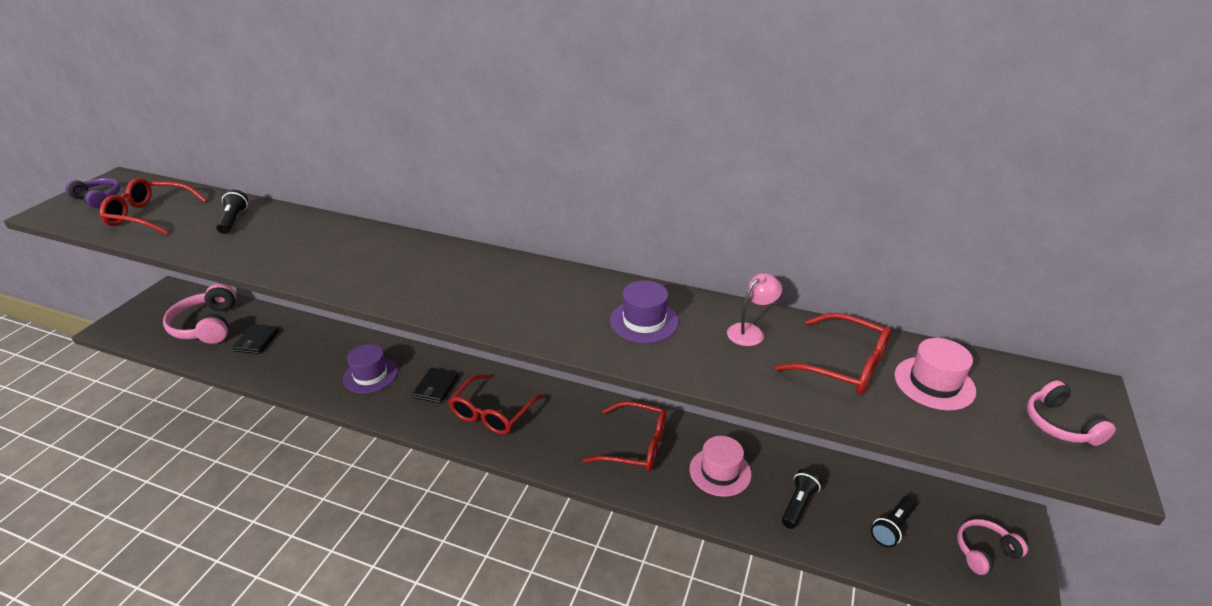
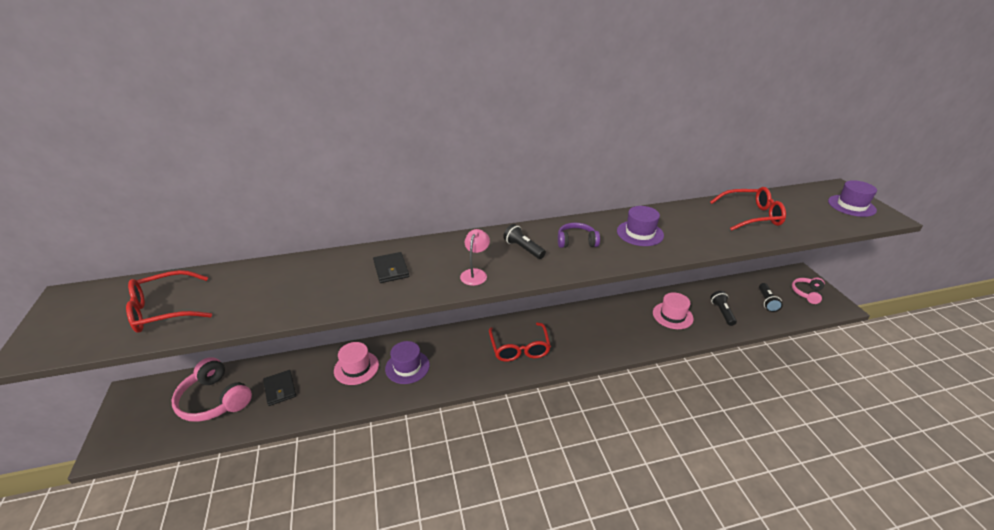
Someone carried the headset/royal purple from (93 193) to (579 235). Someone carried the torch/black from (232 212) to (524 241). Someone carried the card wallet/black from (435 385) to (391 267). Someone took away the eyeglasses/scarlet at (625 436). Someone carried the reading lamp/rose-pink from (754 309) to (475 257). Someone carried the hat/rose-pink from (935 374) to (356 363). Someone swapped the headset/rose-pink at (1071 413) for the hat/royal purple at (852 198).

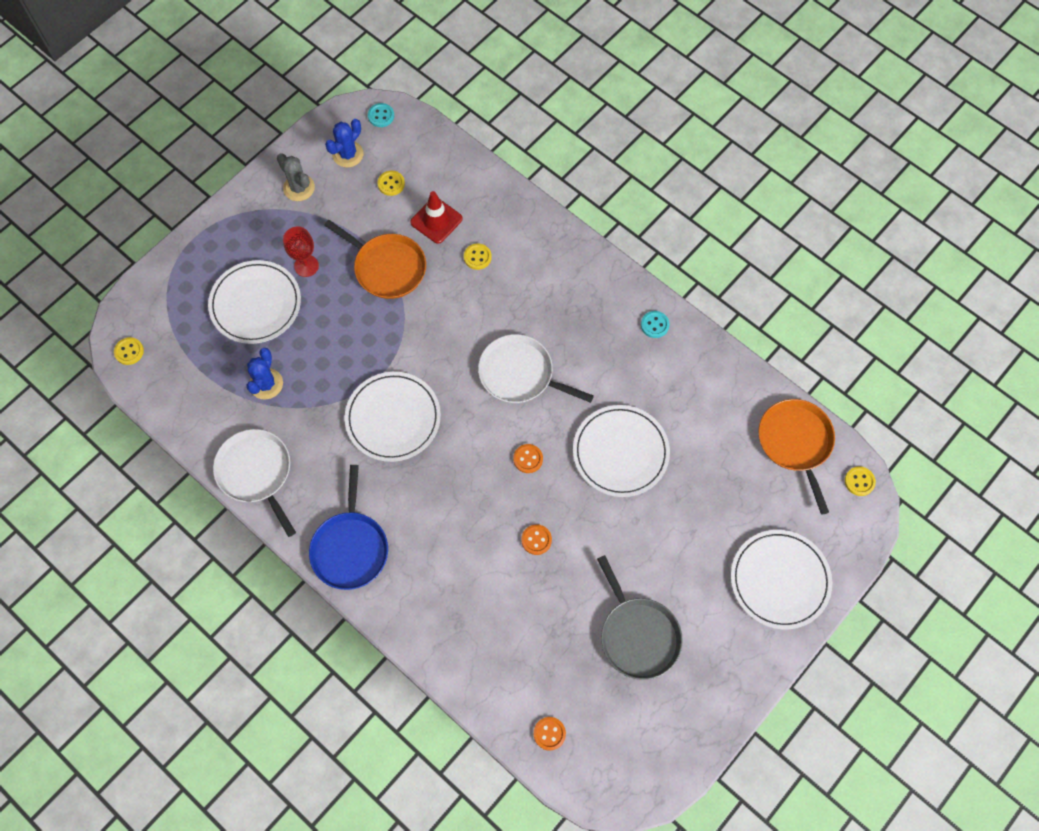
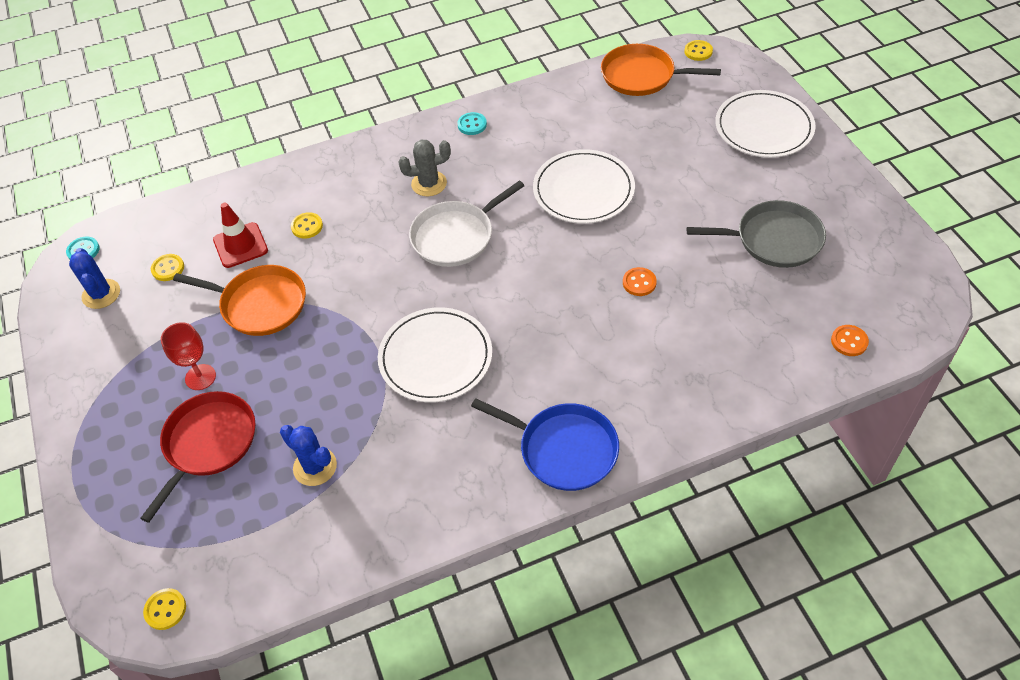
Someone swapped the dinner plate/white at (254 302) for the pan/scarlet at (197 457). Someone took away the pan/white at (254 483). Someone carried the saguaro cactus/ash-grey from (296 177) to (424 168). Someone rotated the pan/orange-coloured at (375 259) by 45 degrees clockwise. Someone took away the sewing button/orange-coloured at (528 458).

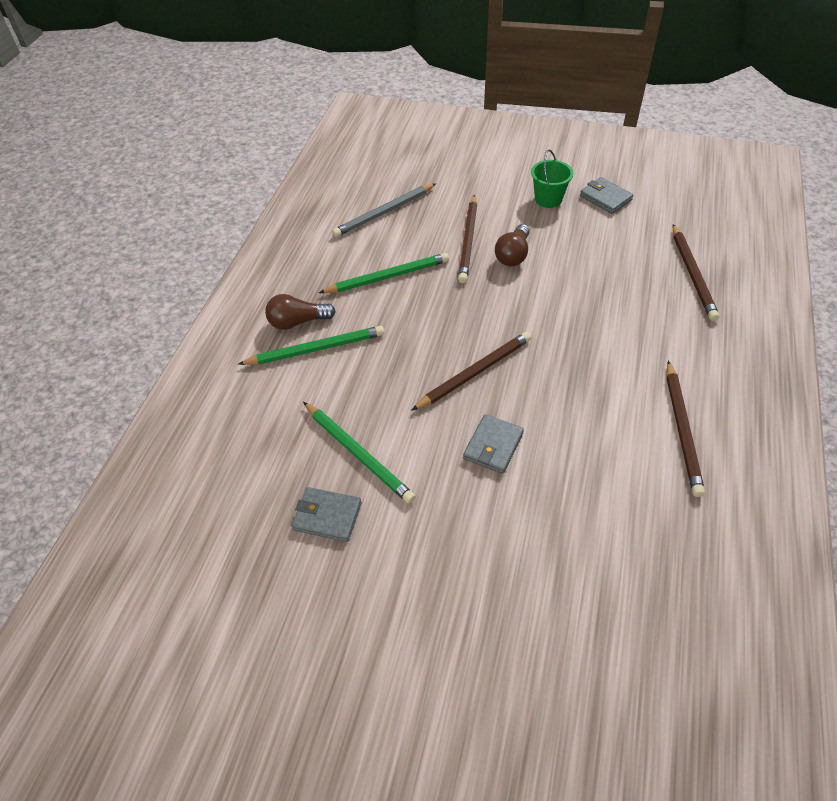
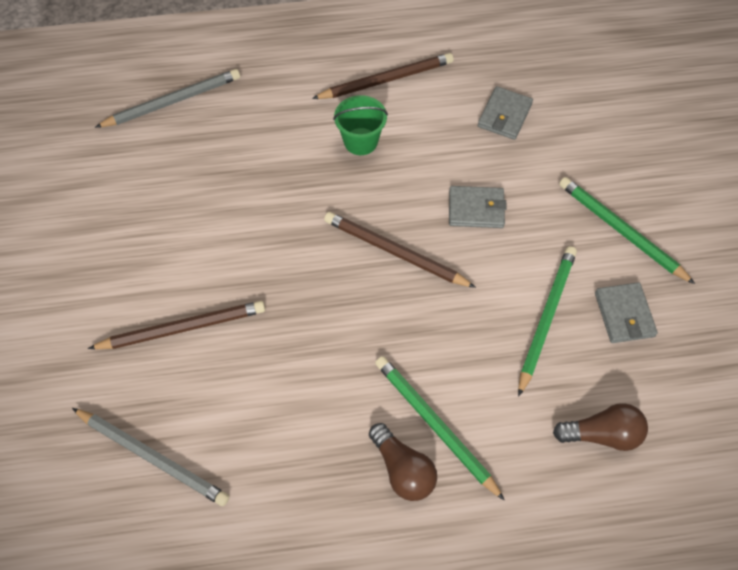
Someone carried the lead pencil/leaf-green from (384 273) to (627 230). Someone carried the light bulb/dark brown from (512 245) to (600 427). Someone carried the pail/leaf-green from (552 178) to (360 125). Someone carried the card wallet/ash-grey from (606 195) to (505 113). Someone repainted the lead pencil/dark brown at (696 272), which became the lead pencil/ash-grey at (167 98).

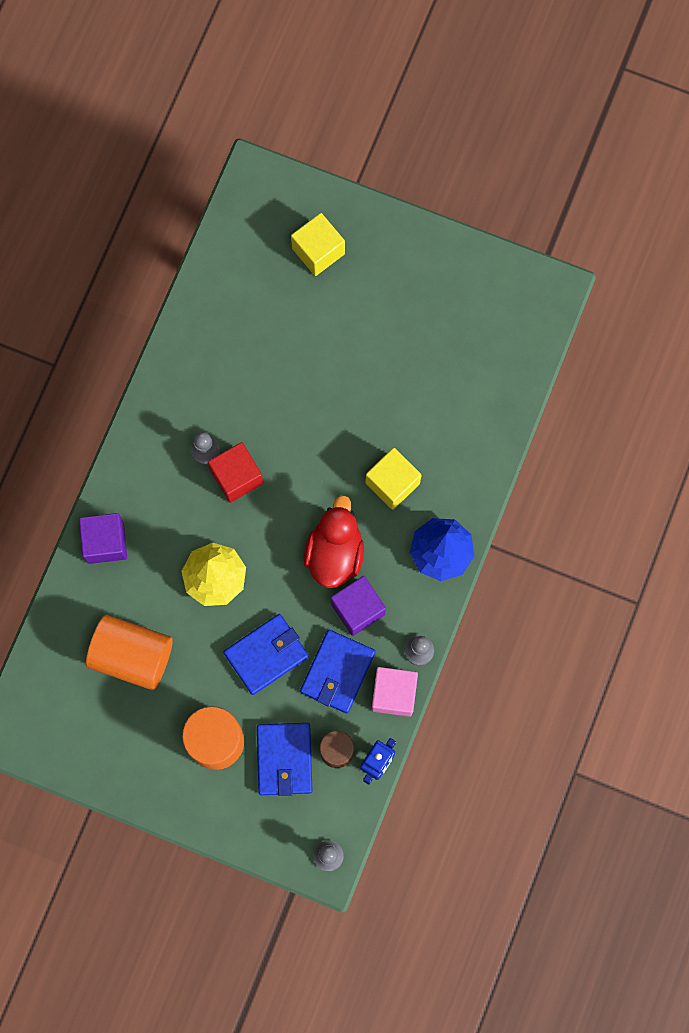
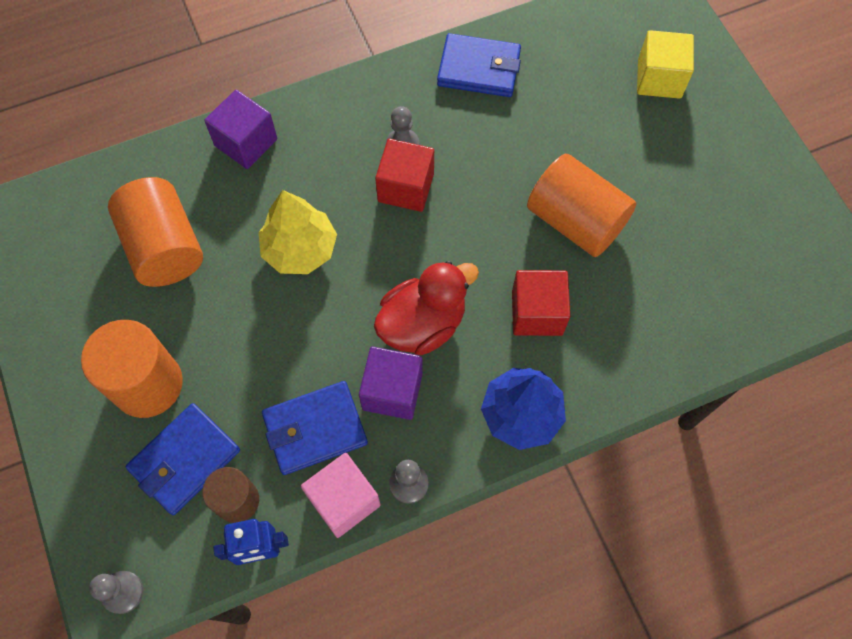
Someone carried the card wallet/royal blue from (266 654) to (479 65). Someone repainted the cube/yellow at (393 479), which became the cube/scarlet at (541 303). Someone put down the cylinder/orange-coloured at (581 205).

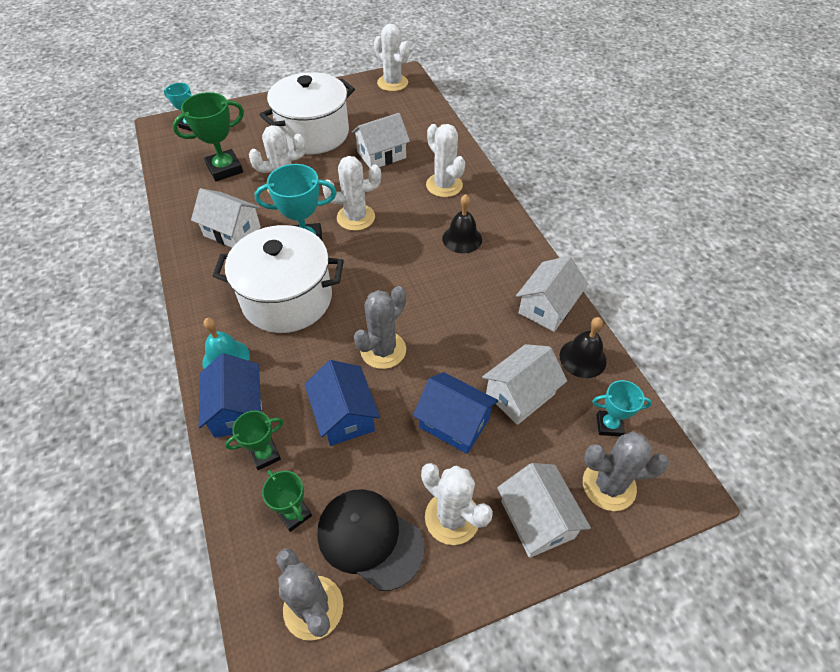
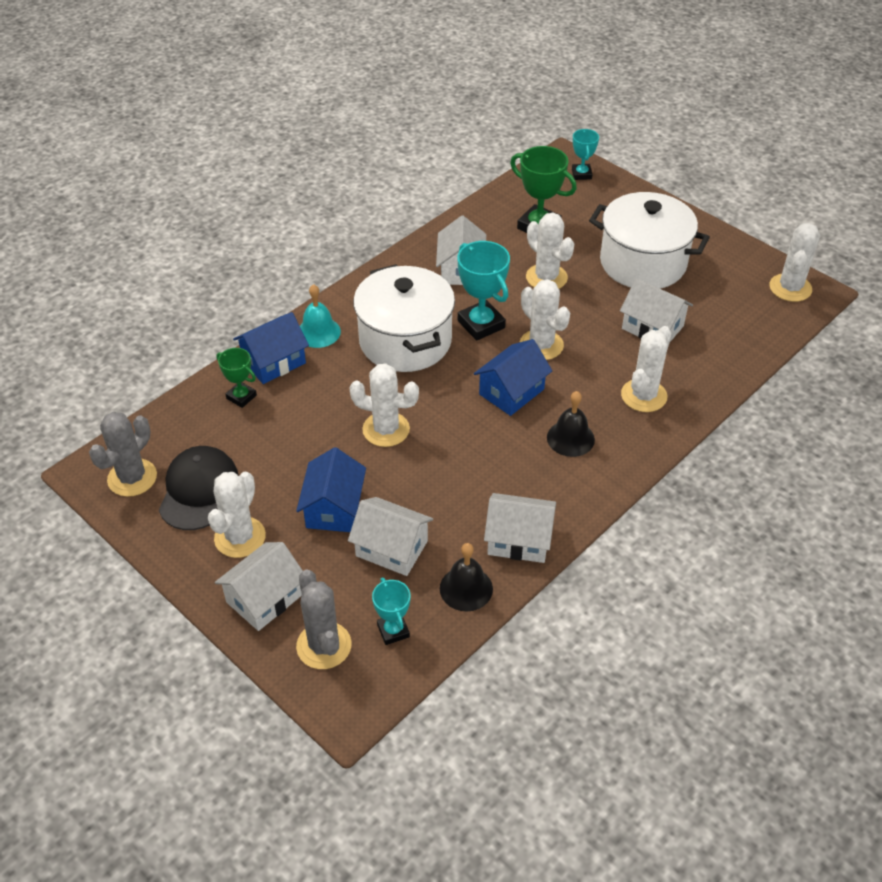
Someone took away the trophy/leaf-green at (287 501). Someone carried the toy house/royal blue from (342 403) to (513 377). Someone repainted the saguaro cactus/ash-grey at (380 327), which became the saguaro cactus/white at (384 405).

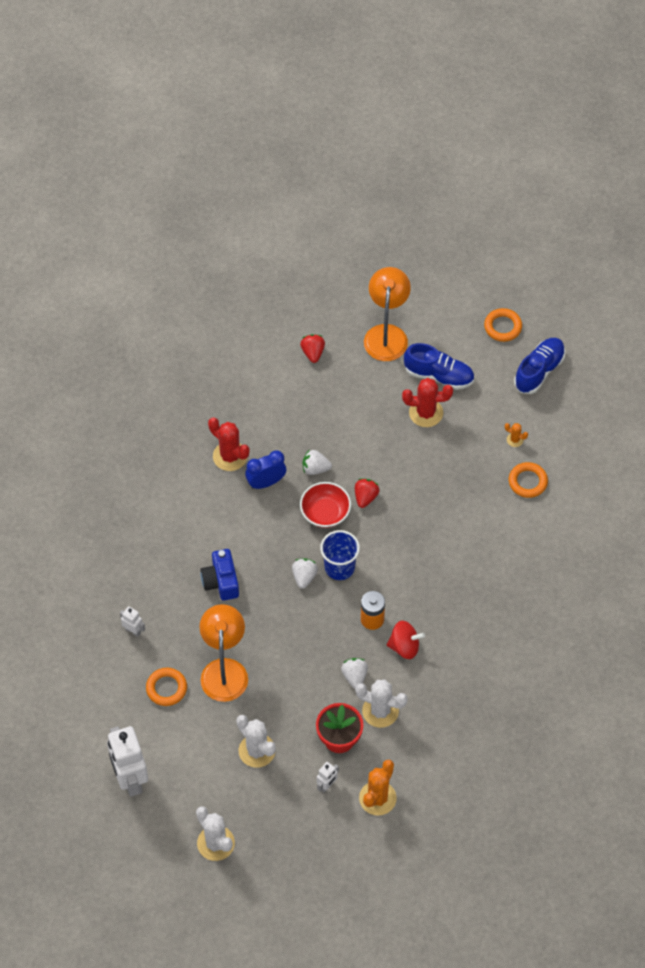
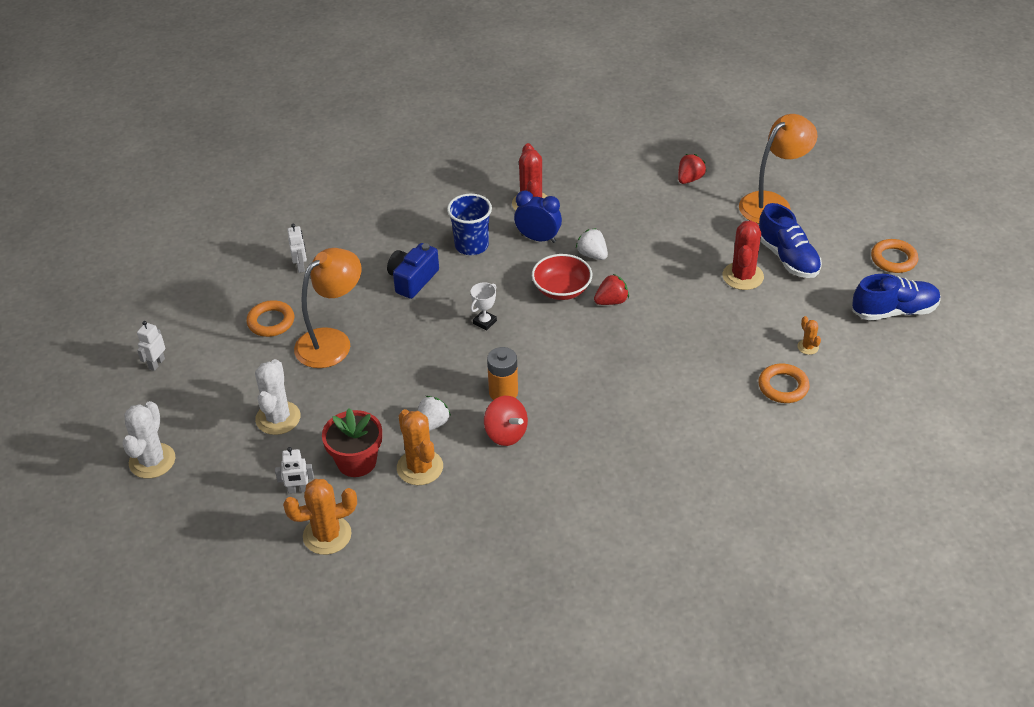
Someone scaled the robot figure/white at (127 761) by 0.45. Someone swapped the toy strawberry/white at (305 573) for the trophy/white at (484 306). Someone carried the beaker/royal blue from (340 555) to (469 224). Someone repainted the saguaro cactus/white at (381 704), which became the saguaro cactus/orange-coloured at (420 447). Someone rotated the saguaro cactus/scarlet at (427 402) by 60 degrees clockwise.

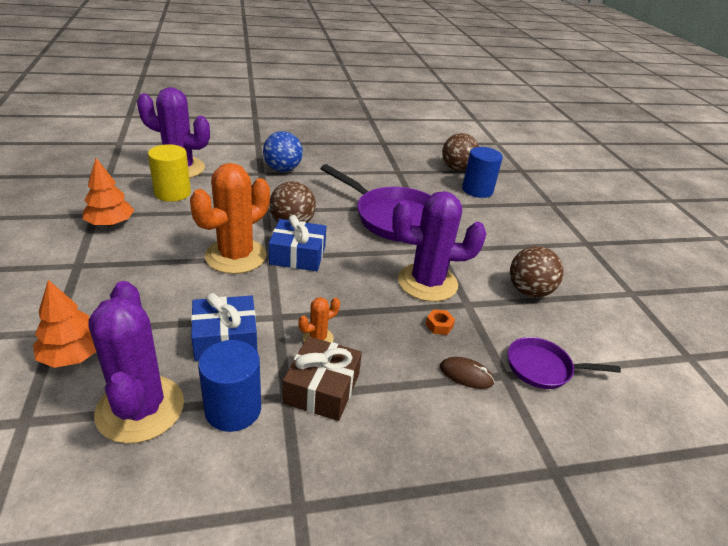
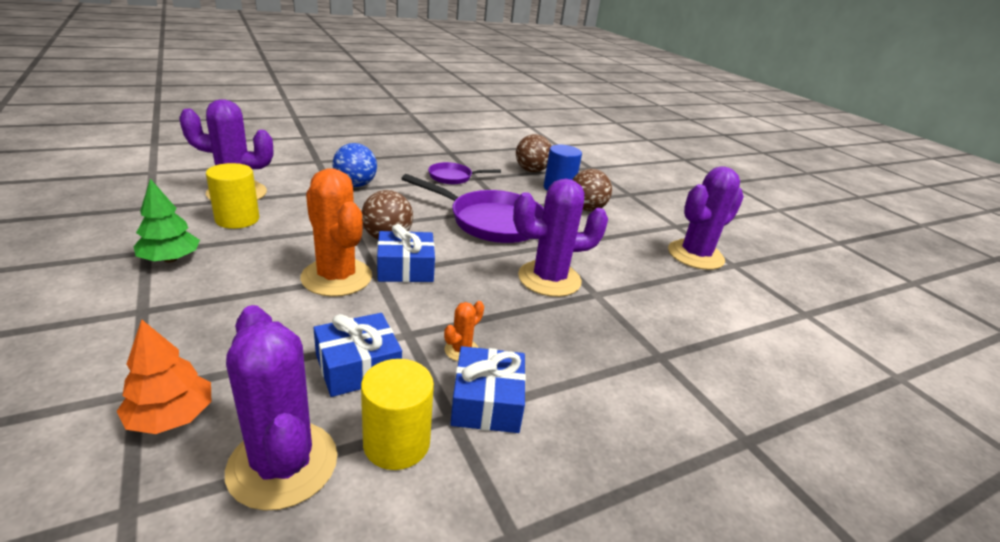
Someone repainted the tree/orange-coloured at (108 192), which became the tree/leaf-green at (166 221). Someone rotated the saguaro cactus/orange-coloured at (230 218) by 60 degrees counterclockwise. Someone repainted the cylinder/royal blue at (229 386), which became the cylinder/yellow at (397 414). Someone repainted the present/dark brown at (322 378), which became the present/royal blue at (488 389). Someone took away the nut/orange-coloured at (440 322). Someone took away the PC mouse/dark brown at (467 373). Someone carried the pan/royal purple from (564 363) to (464 173). Someone carried the sphere/dark brown from (536 271) to (592 190). Someone put down the saguaro cactus/royal purple at (706 218).

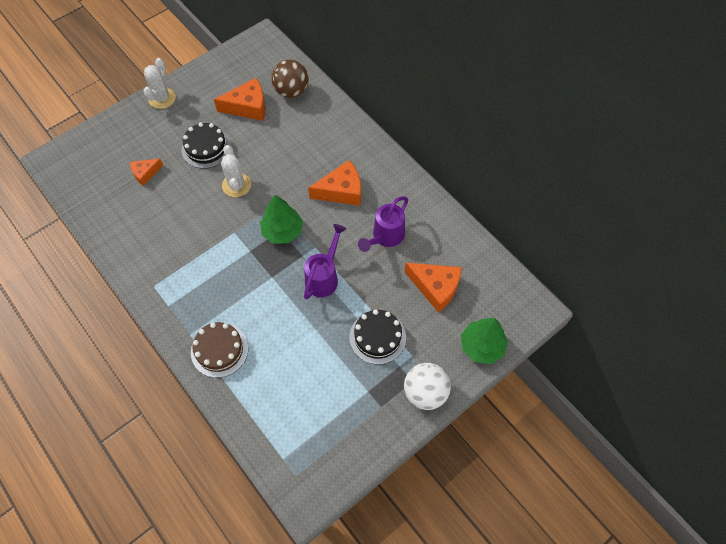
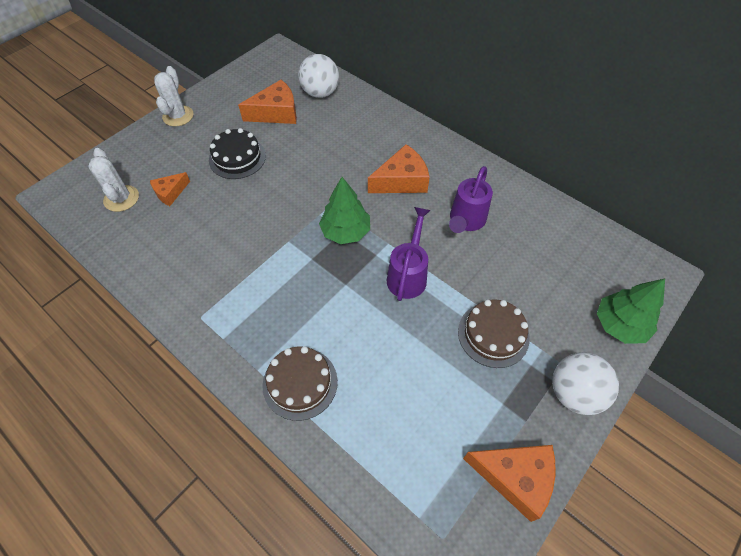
Someone carried the saguaro cactus/white from (236 171) to (113 180). Someone repainted the sphere/dark brown at (290 78), which became the sphere/white at (318 76). Someone repainted the cake/black at (377 337), which became the cake/dark brown at (494 333). Someone carried the cheese wedge/orange-coloured from (433 288) to (509 483).

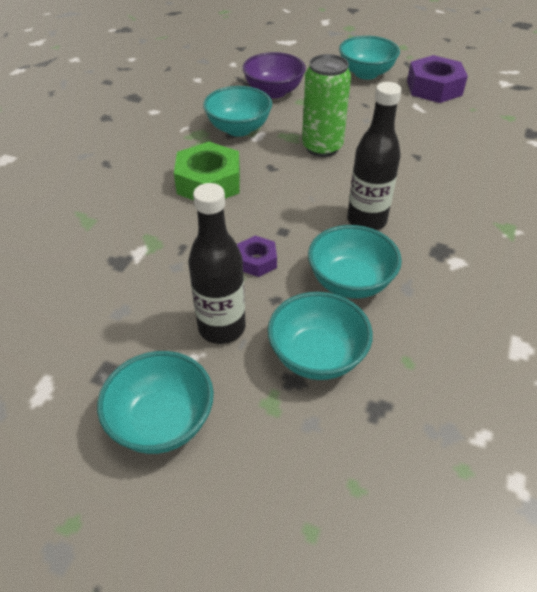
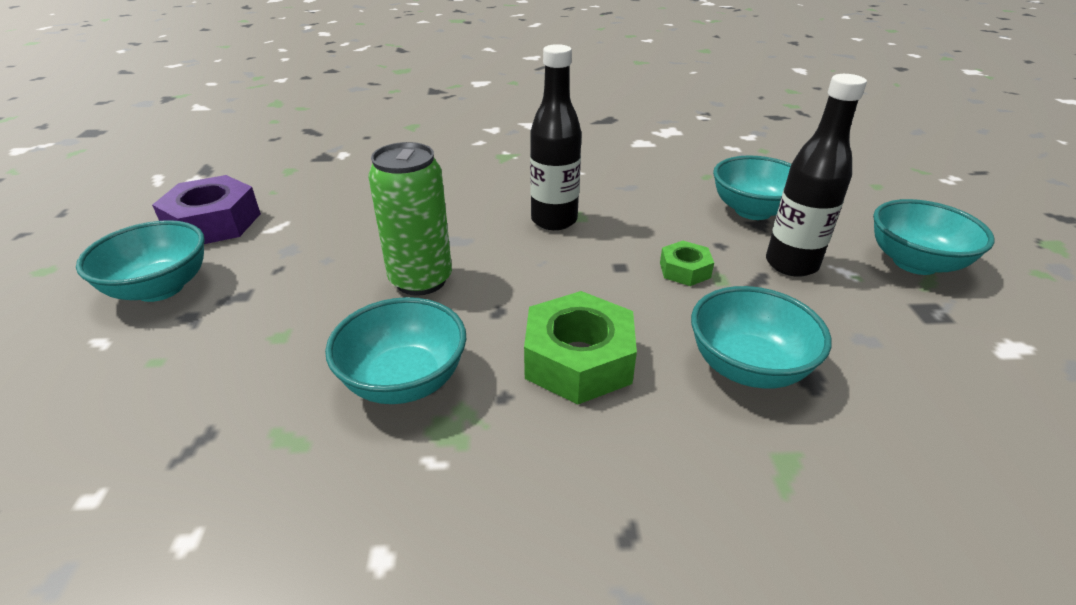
Someone repainted the nut/royal purple at (257 256), which became the nut/leaf-green at (687 263). Someone took away the serving bowl/royal purple at (274 75). Someone carried the serving bowl/turquoise from (355 262) to (761 337).

